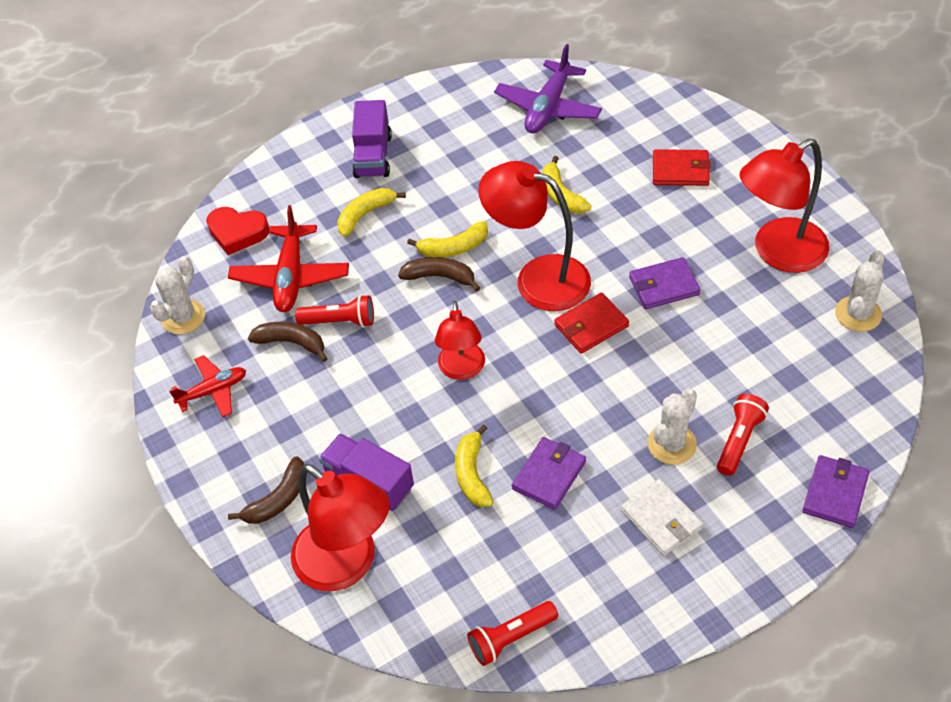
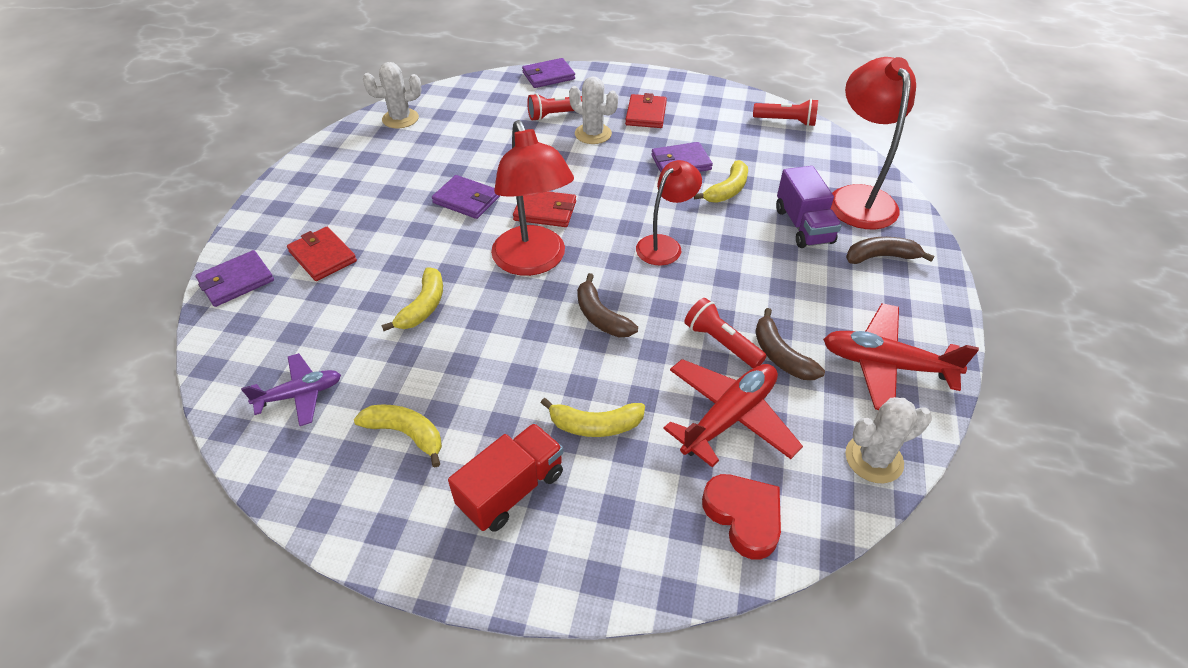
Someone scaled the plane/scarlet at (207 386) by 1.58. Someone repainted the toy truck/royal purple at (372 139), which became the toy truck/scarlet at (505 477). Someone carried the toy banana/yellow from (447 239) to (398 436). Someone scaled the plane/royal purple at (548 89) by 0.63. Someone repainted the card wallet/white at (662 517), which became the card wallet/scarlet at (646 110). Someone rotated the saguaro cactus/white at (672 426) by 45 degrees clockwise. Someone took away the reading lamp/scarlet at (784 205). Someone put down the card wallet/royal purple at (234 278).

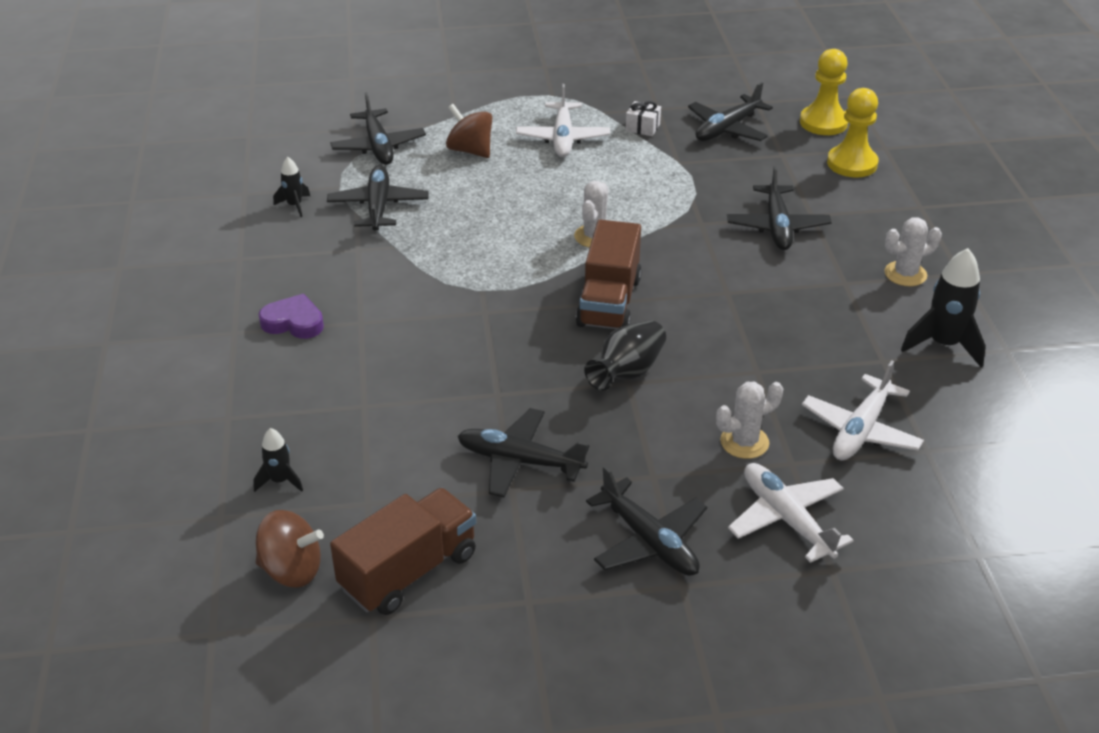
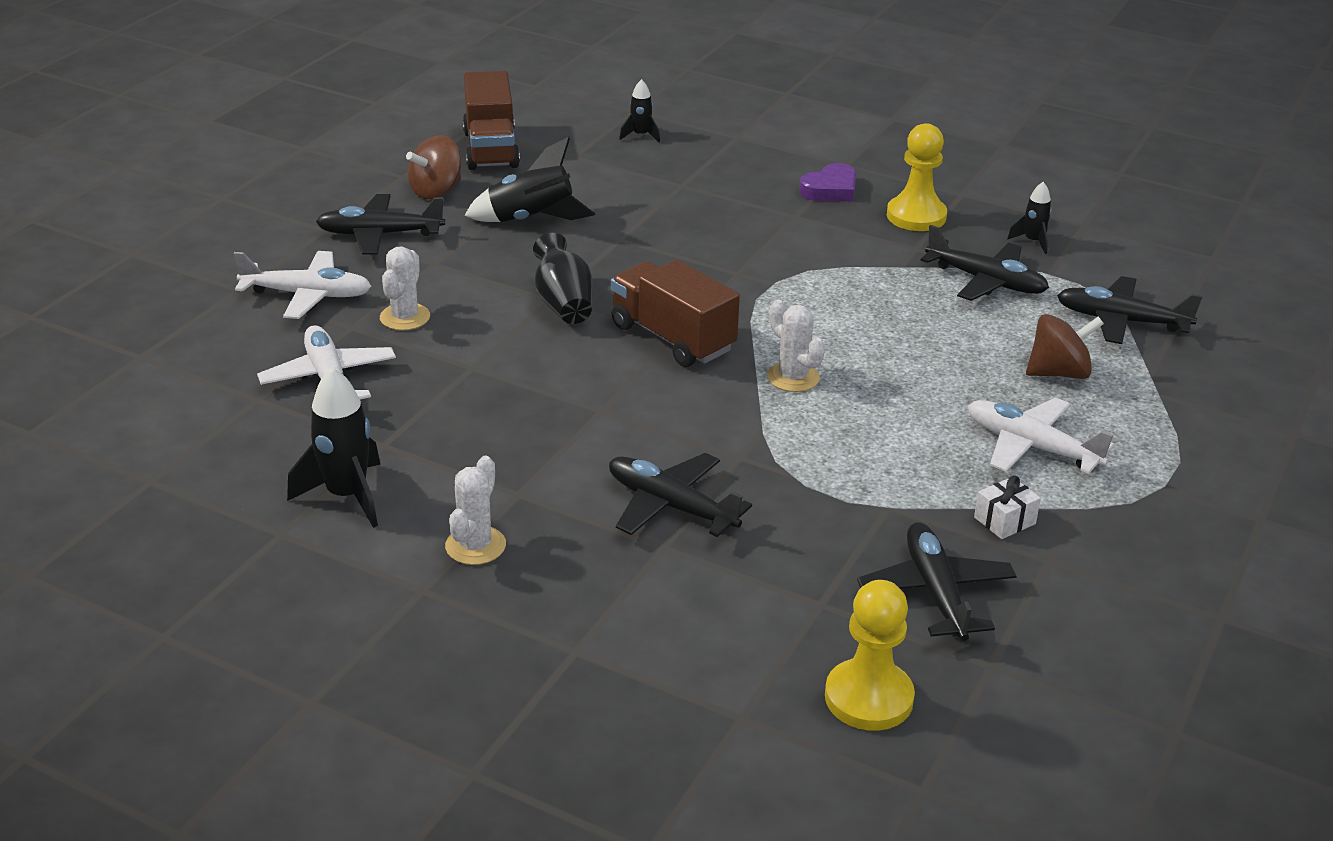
Someone carried the whirligig/dark brown from (290 549) to (433 167). Someone swapped the plane/black at (523 452) for the spaceship/black at (529 179). Someone carried the game pawn/yellow from (853 132) to (917 177).

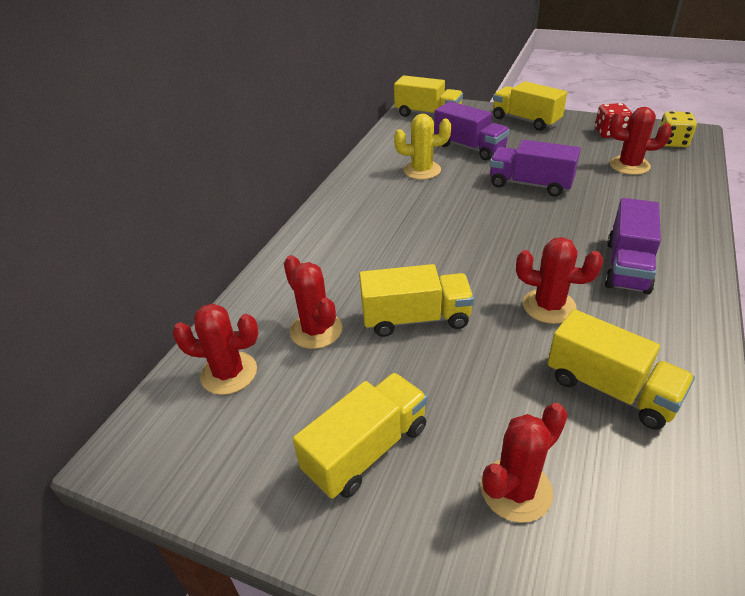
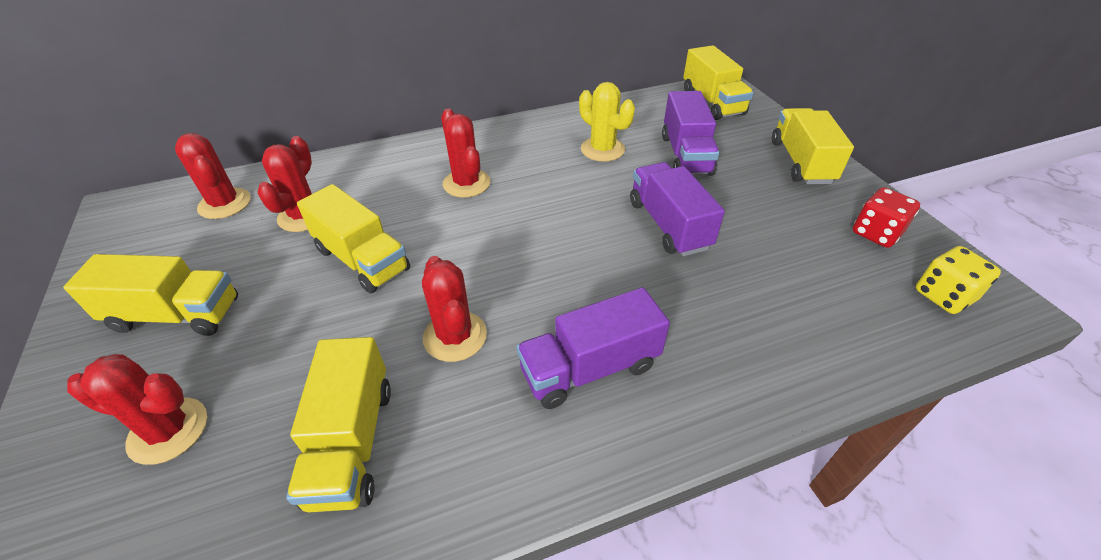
Someone carried the saguaro cactus/scarlet from (640 141) to (465 153).

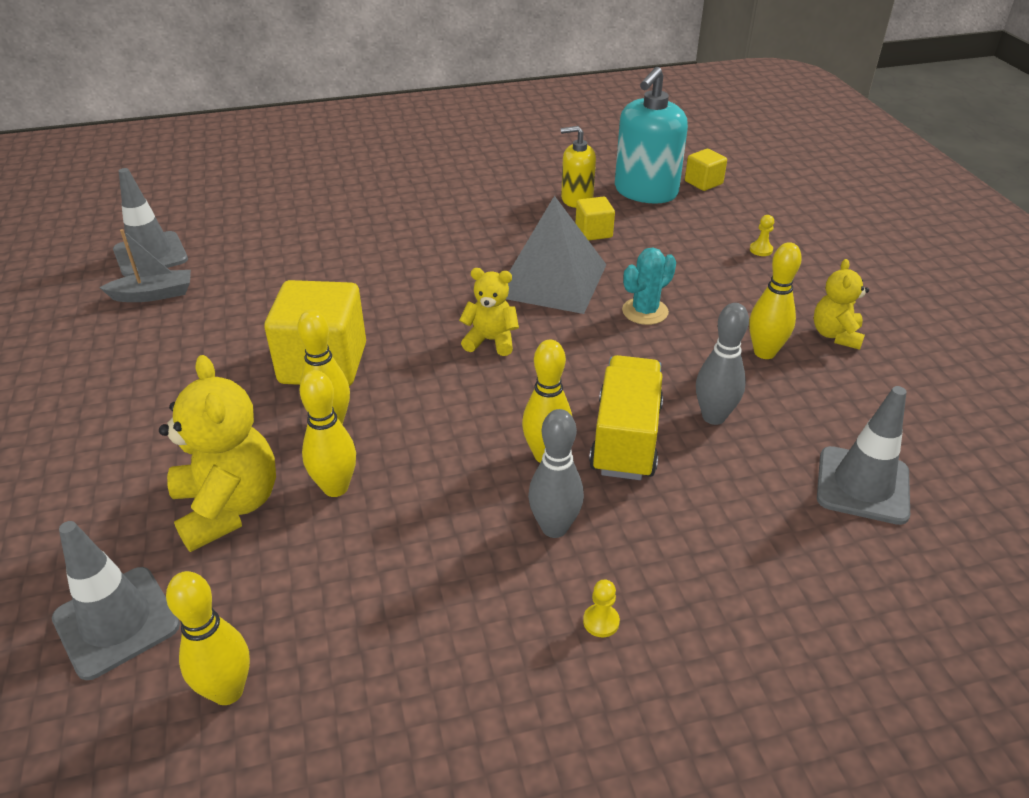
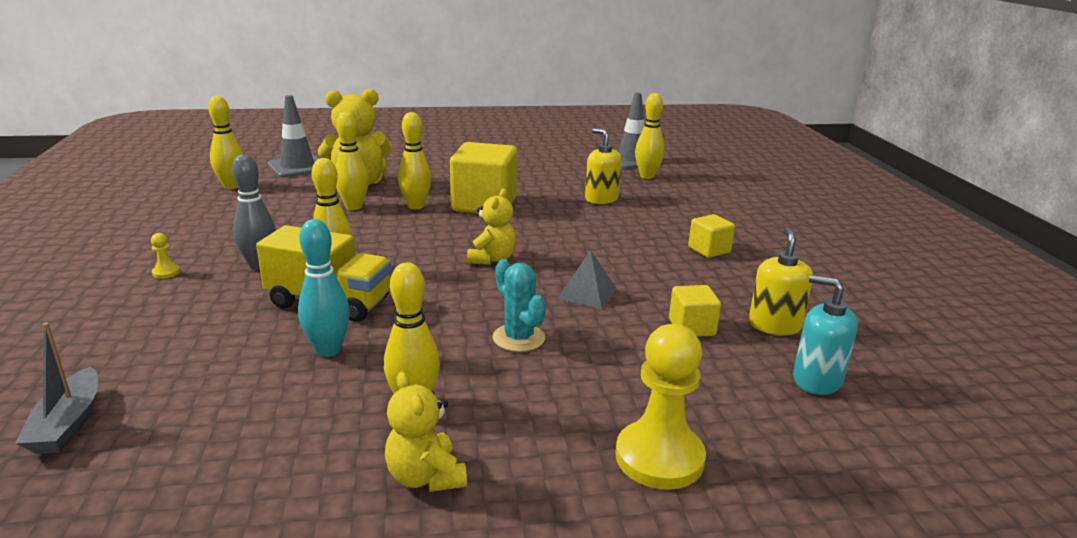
Someone carried the boat/ash-grey from (145 265) to (56 388). Someone scaled the pyramid shape/ash-grey at (556 255) by 0.48. Someone scaled the soap dispenser/turquoise at (651 135) by 0.60. Someone carried the cube/yellow from (706 170) to (711 236). Someone repainted the skittle/ash-grey at (722 364), which became the skittle/turquoise at (324 288). Someone scaled the game pawn/yellow at (762 235) by 2.45. Someone rotated the stuffed bear/yellow at (841 304) by 135 degrees counterclockwise. Someone took away the road cone/ash-grey at (863 455). Someone put down the soap dispenser/yellow at (603 166). Someone put down the skittle/yellow at (649 136).

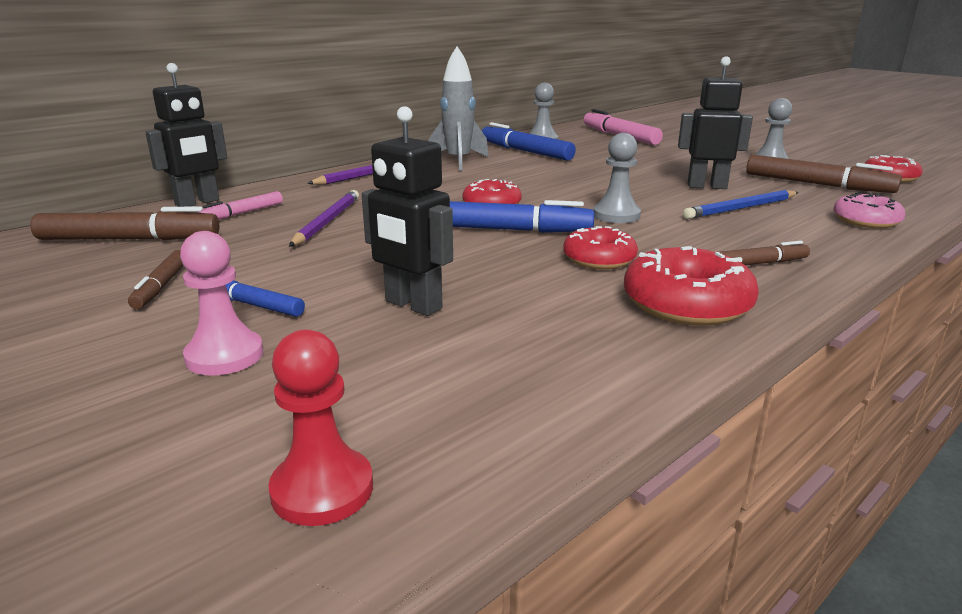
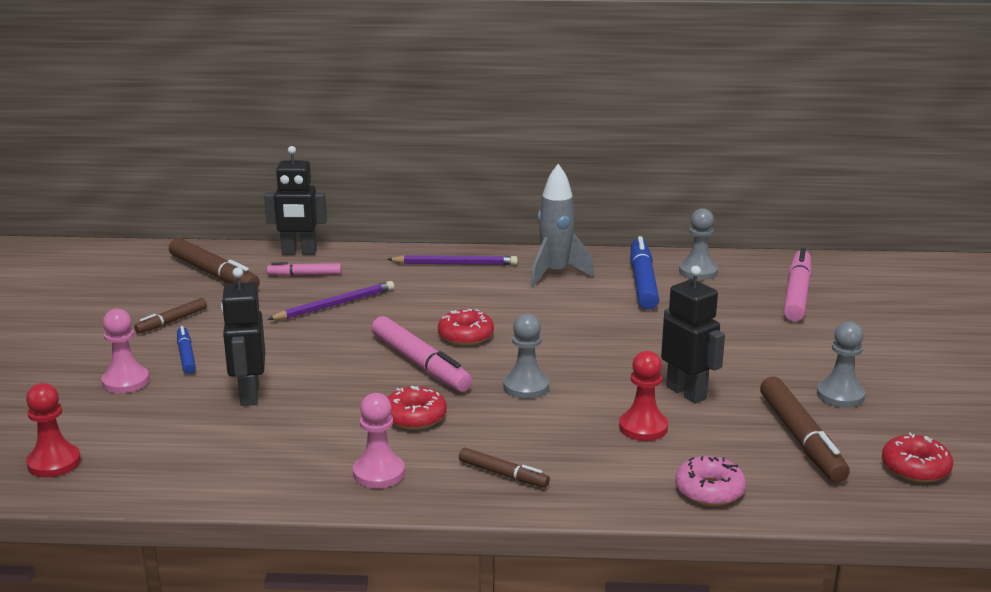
Someone repainted the marker pen/royal blue at (522 216), which became the marker pen/rose-pink at (421 354). Someone swapped the doughnut/scarlet at (691 286) for the game pawn/rose-pink at (379 440). Someone swapped the lead pencil/royal blue at (741 204) for the game pawn/scarlet at (643 396).

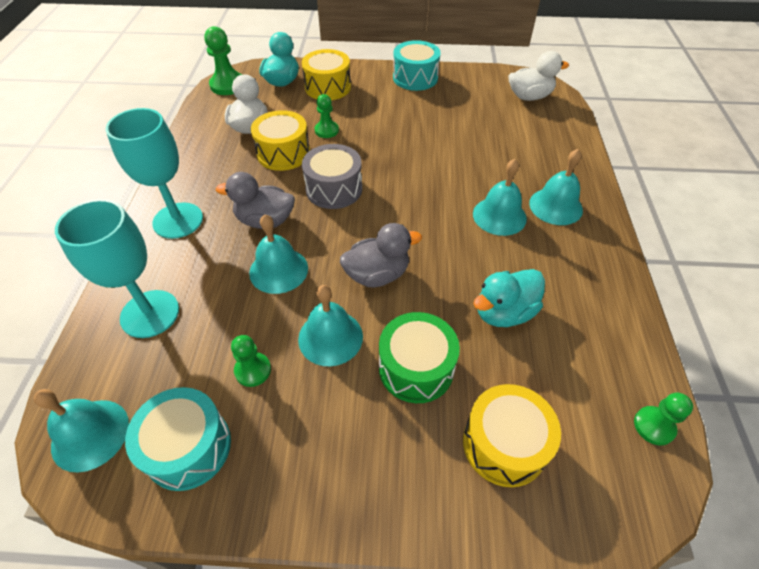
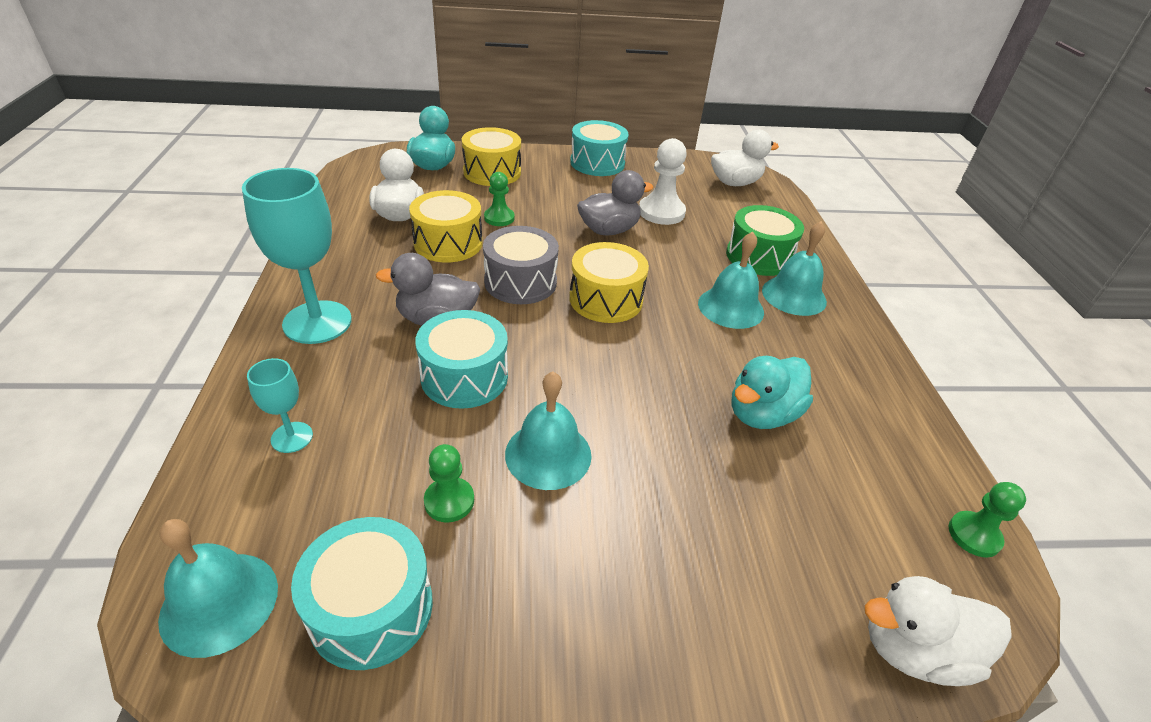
Someone scaled the goblet/turquoise at (117 268) by 0.50. Someone took away the game pawn/leaf-green at (223 60). Someone swapped the hand bell/turquoise at (278 254) for the drum/turquoise at (461 359). Someone carried the duck/ash-grey from (381 255) to (615 202). Someone carried the drum/leaf-green from (419 357) to (765 240). Someone carried the drum/yellow from (512 435) to (609 282). Someone put down the game pawn/white at (663 181). Someone put down the duck/white at (938 631).

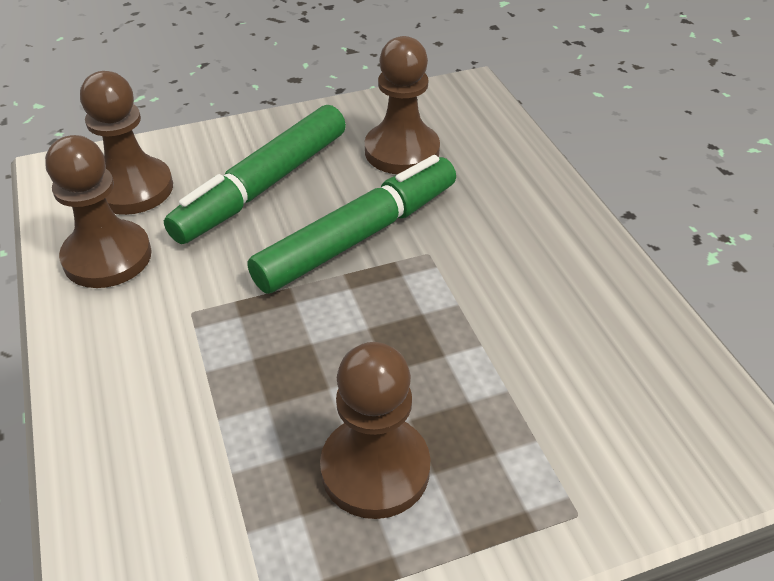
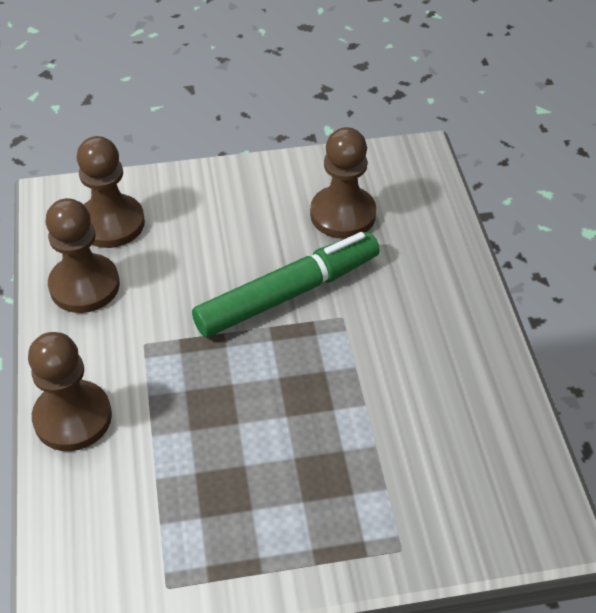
Someone took away the marker pen/leaf-green at (255 174). Someone carried the game pawn/dark brown from (375 430) to (70 391).

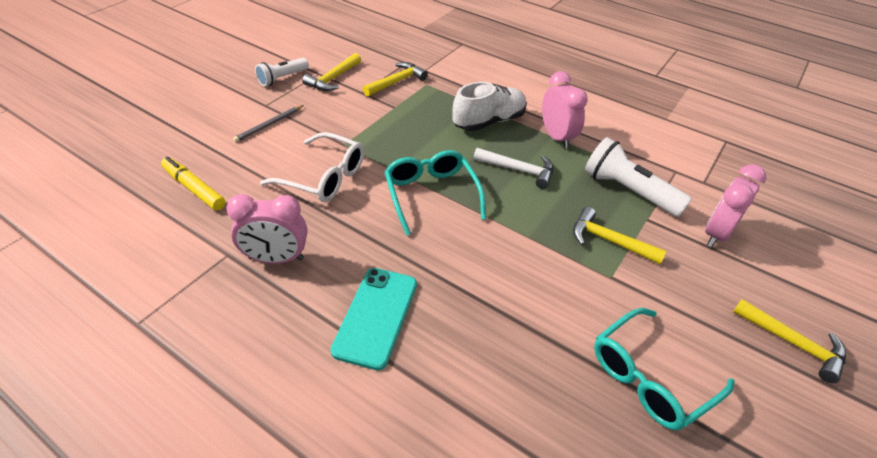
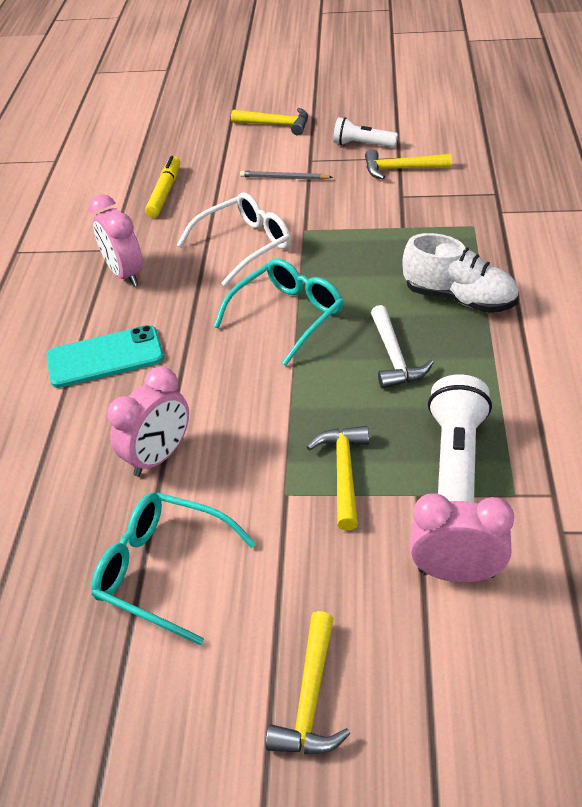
Someone rotated the eyeglasses/white at (312 167) by 120 degrees counterclockwise. Someone carried the hammer/yellow from (395 79) to (269 121). Someone carried the bedside clock/rose-pink from (565 110) to (148 421).

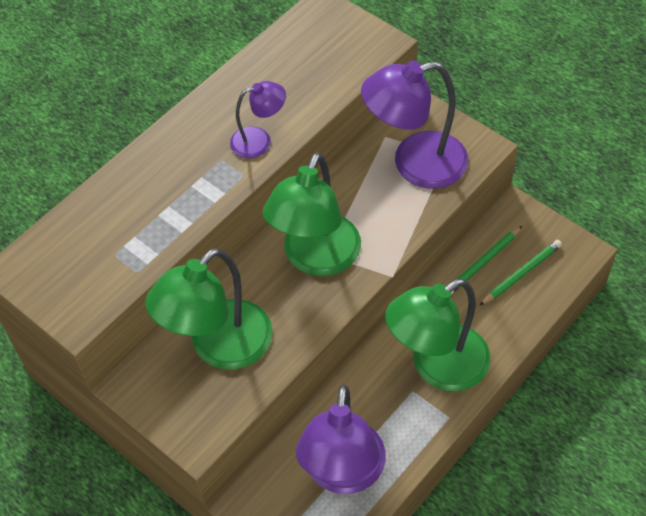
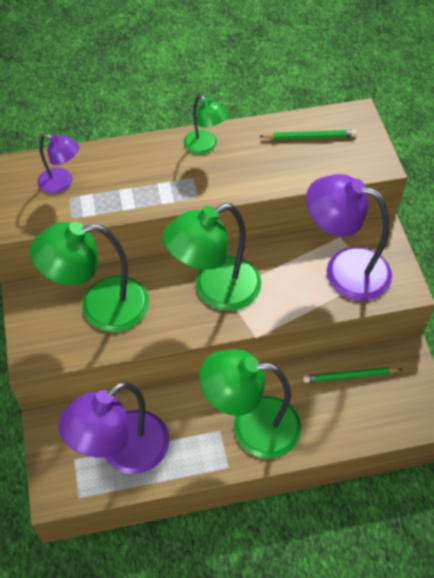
Someone carried the reading lamp/royal purple from (258 120) to (58 164). Someone carried the lead pencil/leaf-green from (520 273) to (308 135). Someone put down the reading lamp/leaf-green at (206 124).

